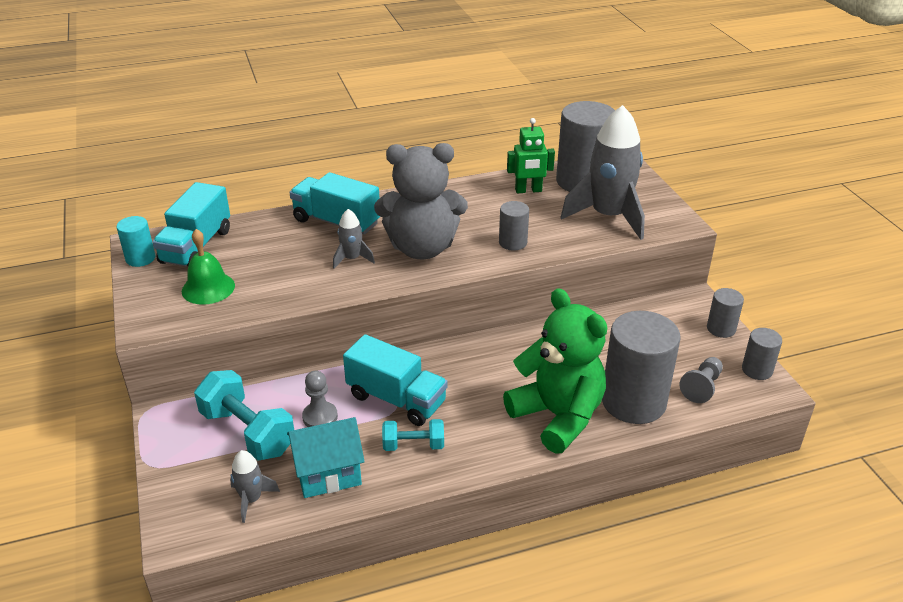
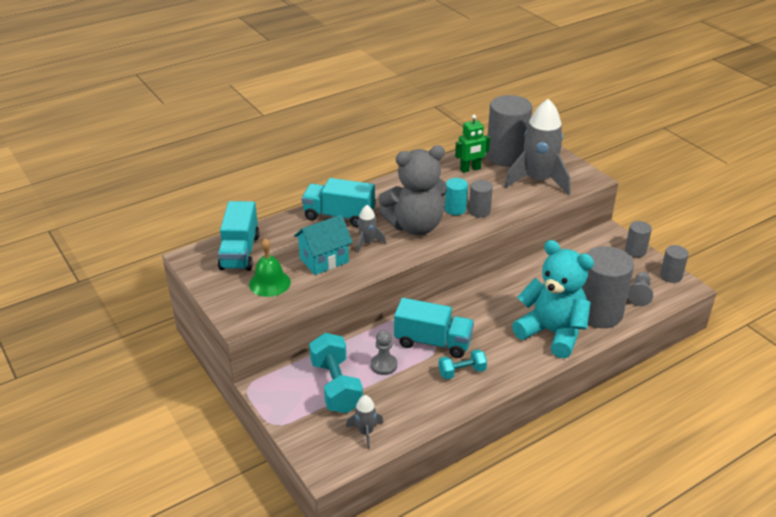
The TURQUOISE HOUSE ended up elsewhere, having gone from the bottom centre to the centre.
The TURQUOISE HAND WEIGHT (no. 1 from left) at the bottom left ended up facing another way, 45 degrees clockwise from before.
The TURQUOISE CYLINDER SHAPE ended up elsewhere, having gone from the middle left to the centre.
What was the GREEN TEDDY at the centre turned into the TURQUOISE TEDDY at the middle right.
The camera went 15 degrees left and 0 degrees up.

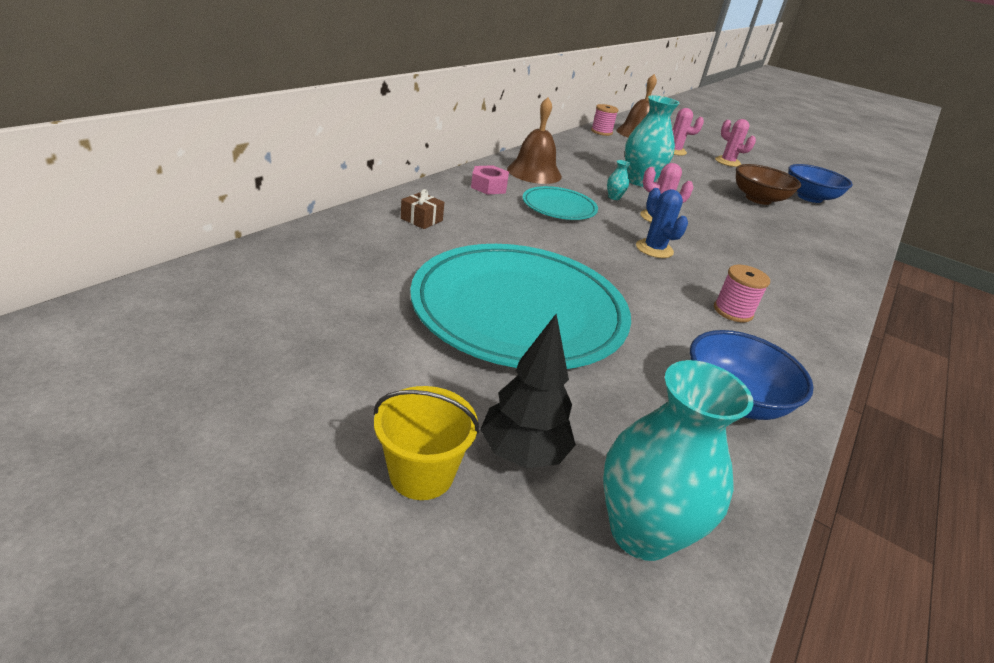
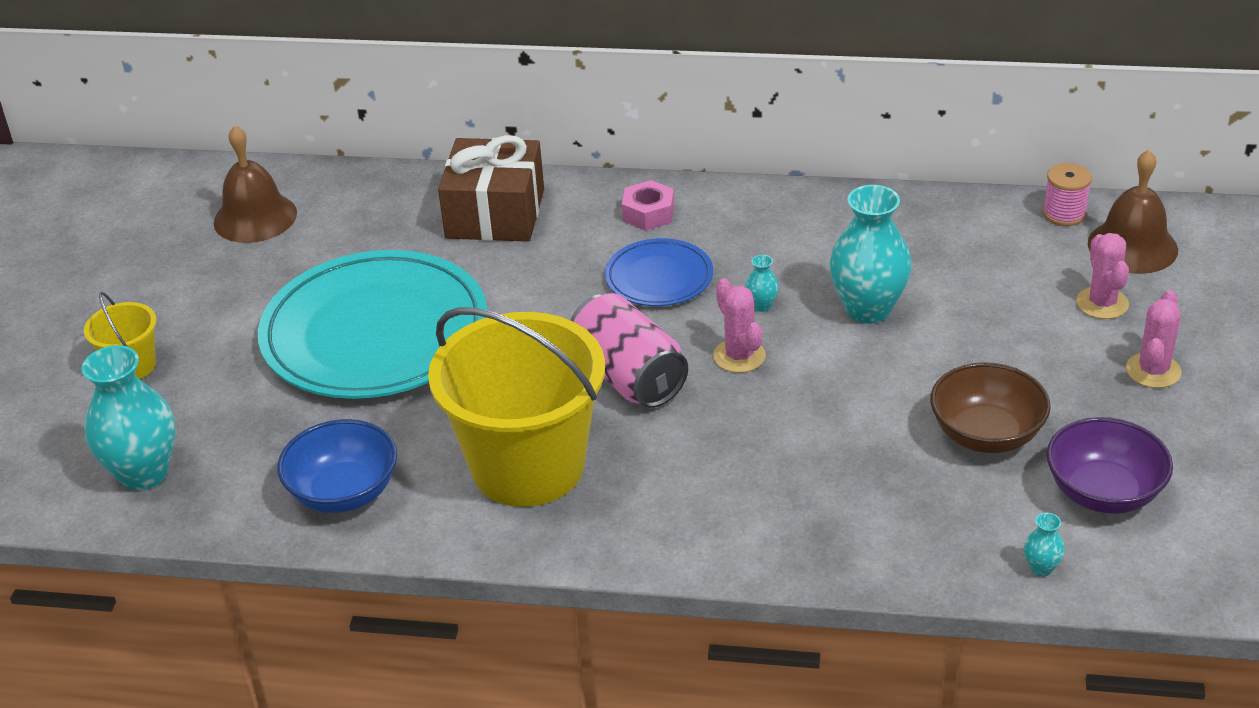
The BROWN HAND BELL (no. 1 from left) ended up elsewhere, having gone from the top centre to the top left.
Where the ROSE-PINK BOBBIN (no. 2 from left) stood at the middle right, the YELLOW SAND BUCKET (no. 2 from left) came to stand at the centre.
The size of the BROWN PRESENT at the top centre changed by a factor of 2.42.
Where the COBALT CACTUS stood at the centre, the ROSE-PINK TIN came to stand at the centre.
What was the TURQUOISE DINNER PLATE (no. 2 from left) at the top centre turned into the COBALT DINNER PLATE at the centre.
The second view gained the TURQUOISE TALL VASE (no. 4 from left) at the bottom right.
What was the COBALT BOWL (no. 2 from left) at the top right turned into the ROYAL PURPLE BOWL at the middle right.
The second view lost the JET-BLACK FIR TREE at the centre.
The camera went 70 degrees right and 5 degrees up.

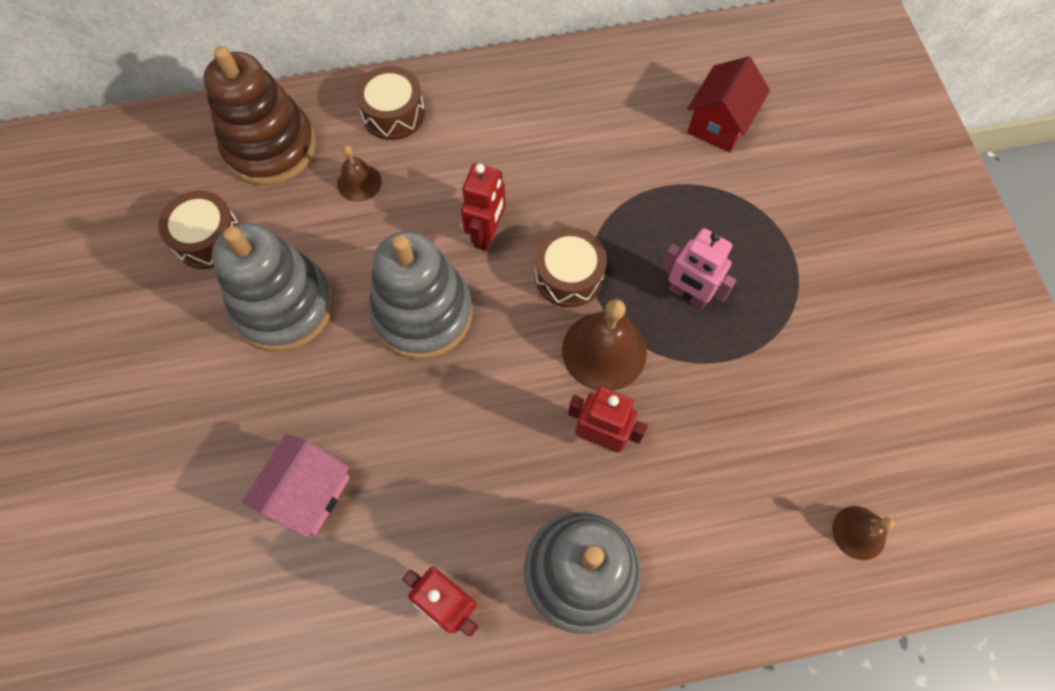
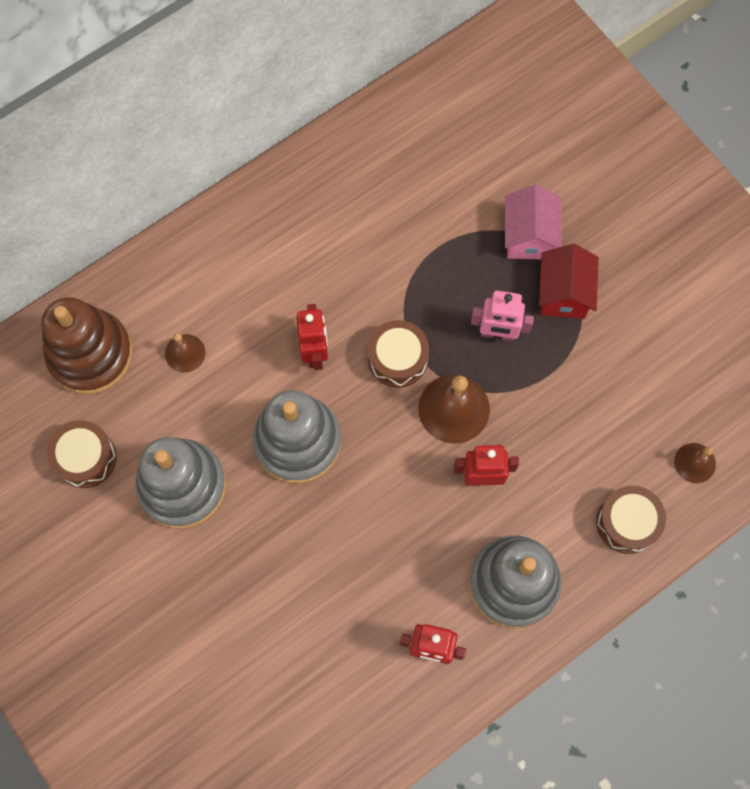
The ROSE-PINK HOUSE ended up elsewhere, having gone from the bottom left to the top right.
The SCARLET HOUSE ended up elsewhere, having gone from the top right to the middle right.
The BROWN DRUM (no. 2 from left in the first image) ended up elsewhere, having gone from the top centre to the middle right.
The camera went 25 degrees left and 5 degrees up.

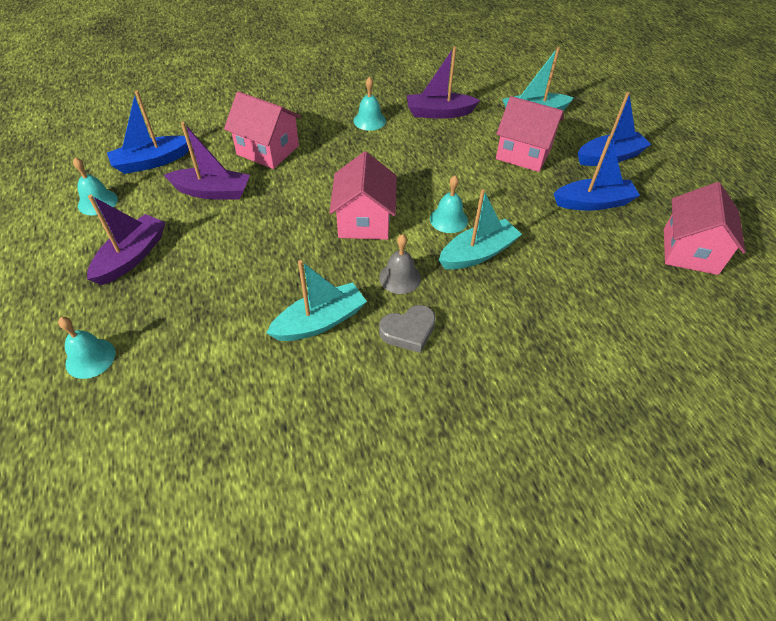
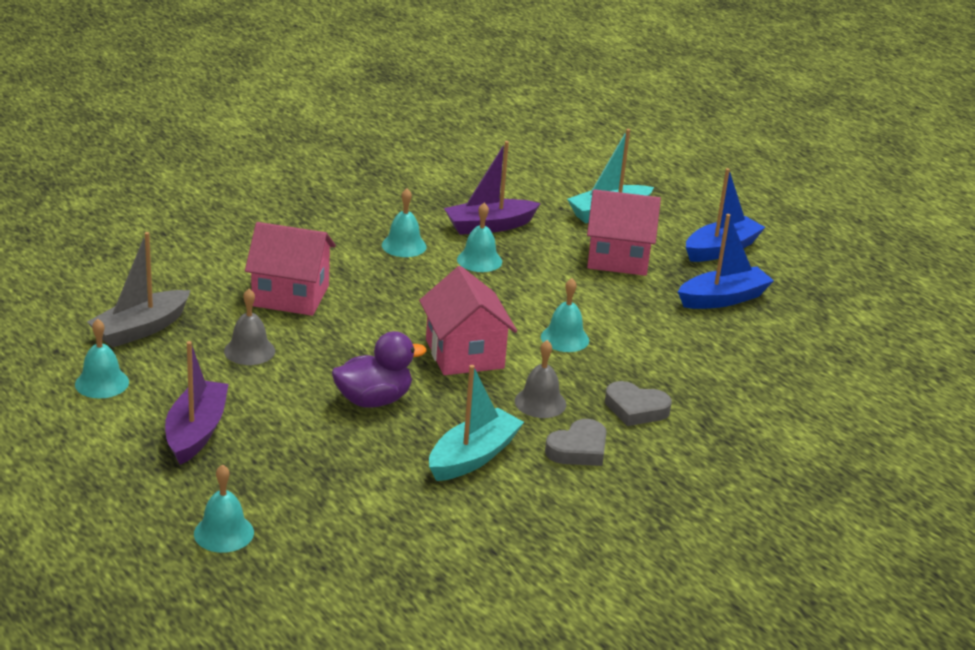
What was the COBALT BOAT (no. 1 from left) at the top left turned into the GRAY BOAT at the middle left.
Where the ROYAL PURPLE BOAT (no. 2 from left) stood at the top left, the GRAY HAND BELL (no. 1 from left) came to stand at the middle left.
The second view gained the ROYAL PURPLE TOY DUCK at the centre.
The second view gained the TURQUOISE HAND BELL (no. 4 from left) at the centre.
The second view gained the GRAY HEART SHAPE (no. 2 from left) at the centre.
The second view lost the TURQUOISE BOAT (no. 2 from left) at the centre.
The second view lost the ROSE-PINK HOUSE (no. 4 from left) at the middle right.
The camera went 20 degrees left and 20 degrees down.

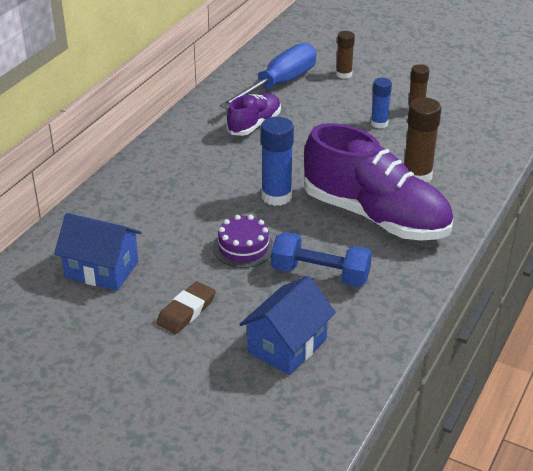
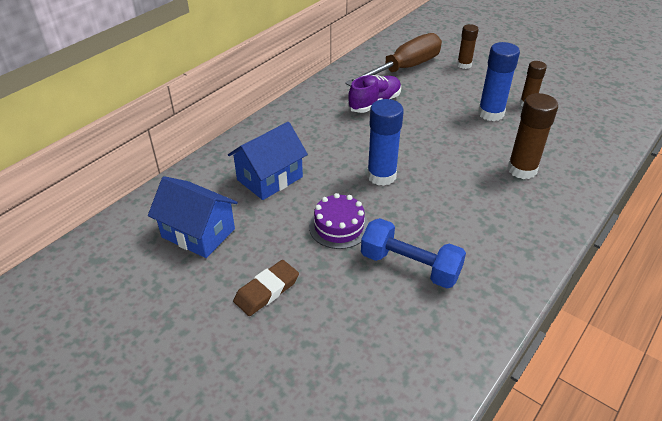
The COBALT HOUSE (no. 2 from left) ended up elsewhere, having gone from the bottom centre to the centre.
What was the COBALT HAND SCREWDRIVER at the top centre turned into the BROWN HAND SCREWDRIVER at the top centre.
The size of the COBALT STICK OF GLUE (no. 2 from left) at the top right changed by a factor of 1.59.
The second view lost the ROYAL PURPLE SNEAKER (no. 2 from left) at the middle right.
The camera went 10 degrees right and 5 degrees up.

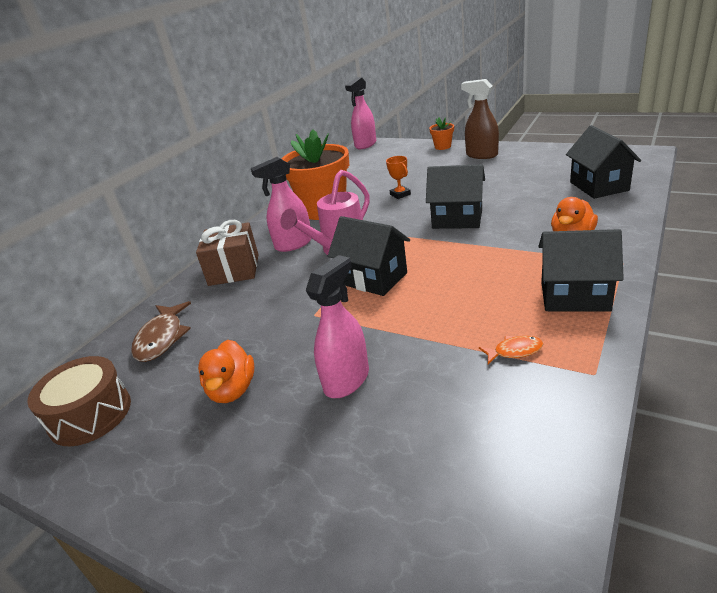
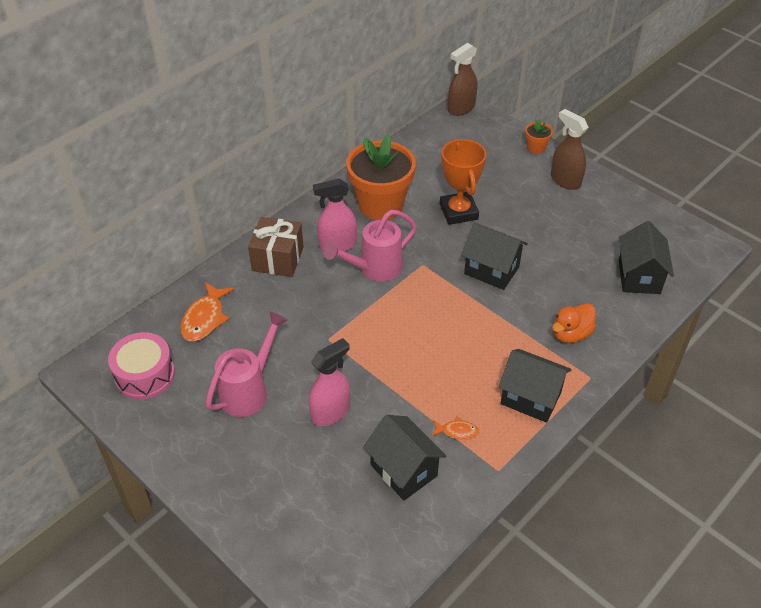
What was the BROWN DRUM at the bottom left turned into the ROSE-PINK DRUM at the middle left.
What was the BROWN TOY FISH at the middle left turned into the ORANGE-COLOURED TOY FISH (no. 1 from left) at the middle left.
Where the ORANGE-COLOURED TOY DUCK (no. 1 from left) stood at the middle left, the ROSE-PINK WATERING POT (no. 1 from left) came to stand at the middle left.
The JET-BLACK HOUSE (no. 1 from left) ended up elsewhere, having gone from the centre to the bottom centre.
The size of the ORANGE-COLOURED PRIZE CUP at the top centre changed by a factor of 2.03.
What was the ROSE-PINK SPRAY CLEANER (no. 3 from left) at the top centre turned into the BROWN SPRAY CLEANER (no. 1 from left) at the top centre.
The camera went 10 degrees right and 15 degrees up.

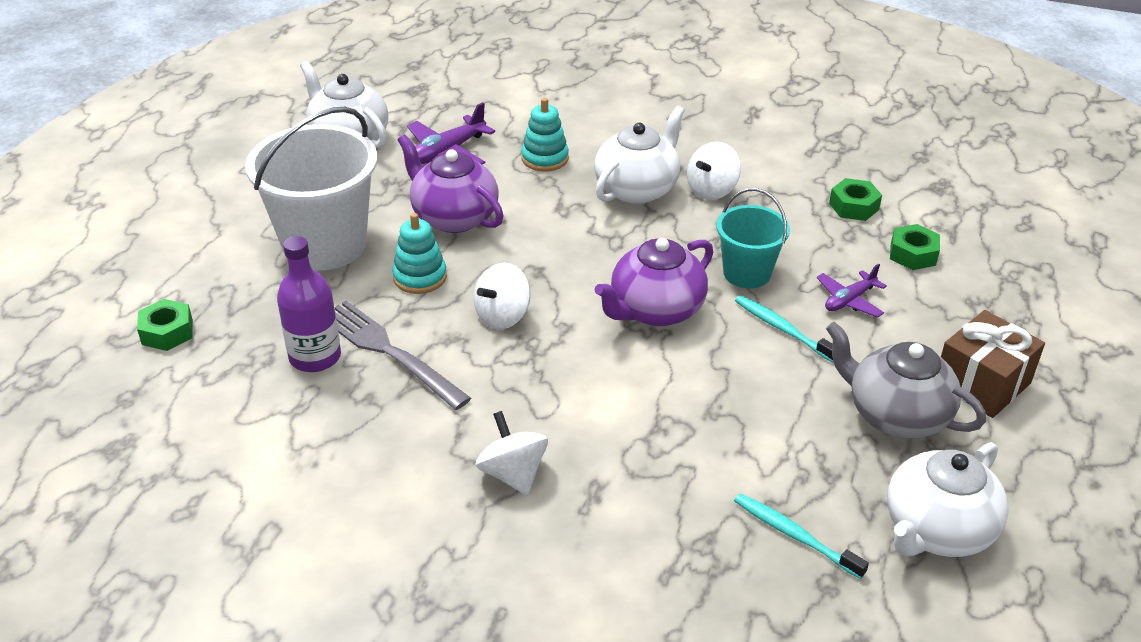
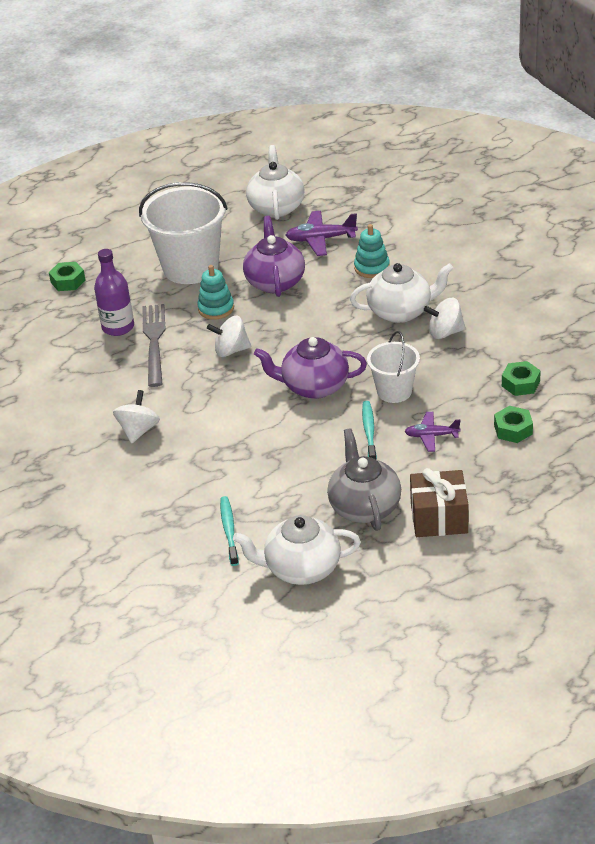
What was the TURQUOISE SAND BUCKET at the centre turned into the WHITE SAND BUCKET (no. 2 from left) at the centre.
The camera went 45 degrees right and 0 degrees up.

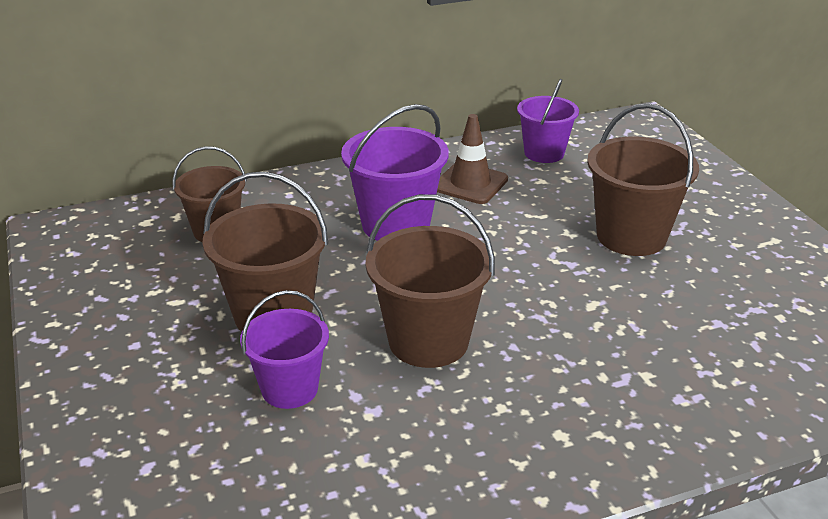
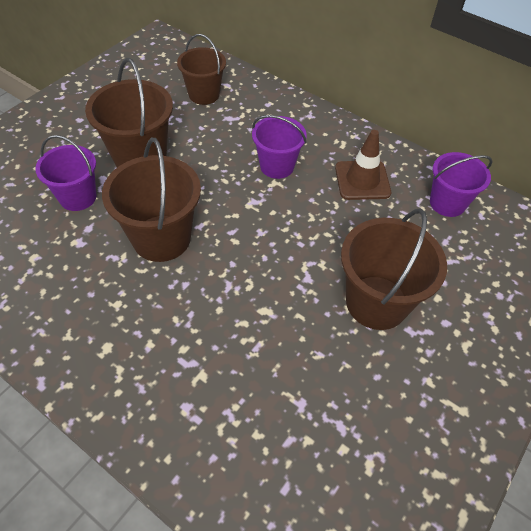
The size of the ROYAL PURPLE SAND BUCKET (no. 2 from left) at the top centre changed by a factor of 0.66.
The camera went 55 degrees right and 20 degrees up.

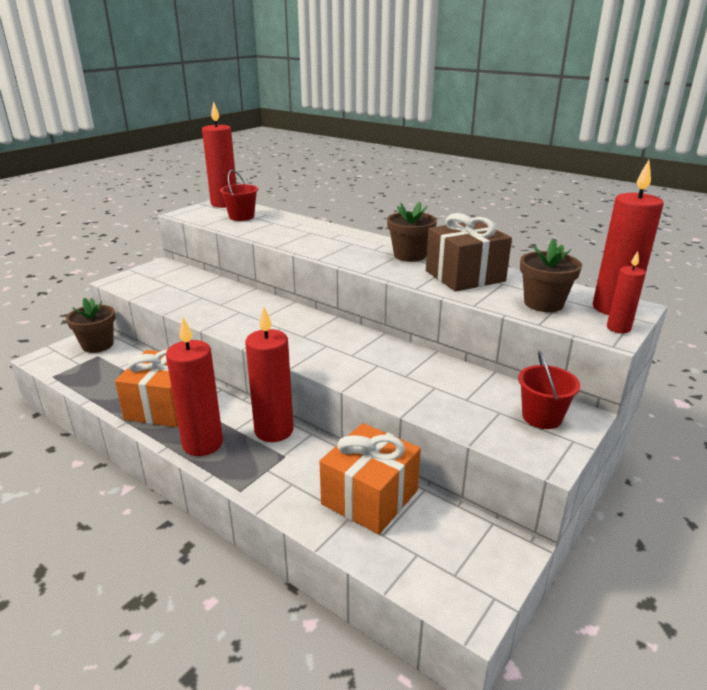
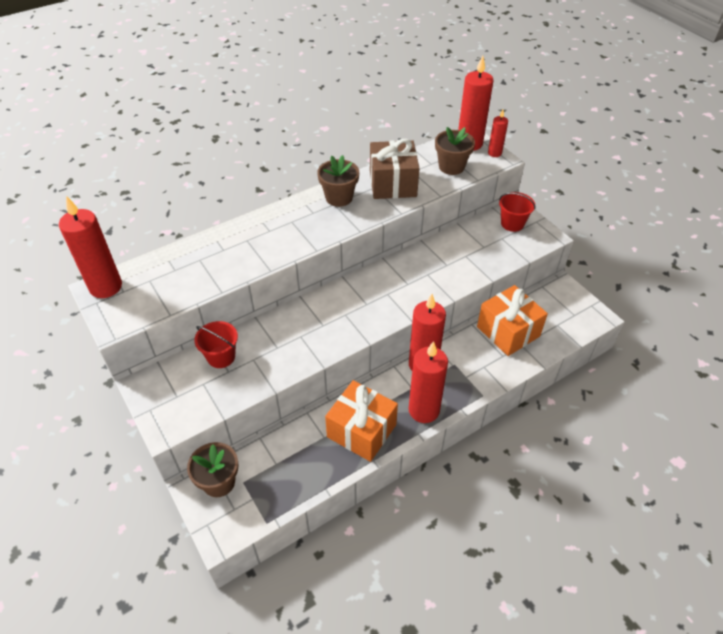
The SCARLET SAND BUCKET (no. 1 from left) ended up elsewhere, having gone from the top centre to the middle left.
The camera went 70 degrees left and 20 degrees up.

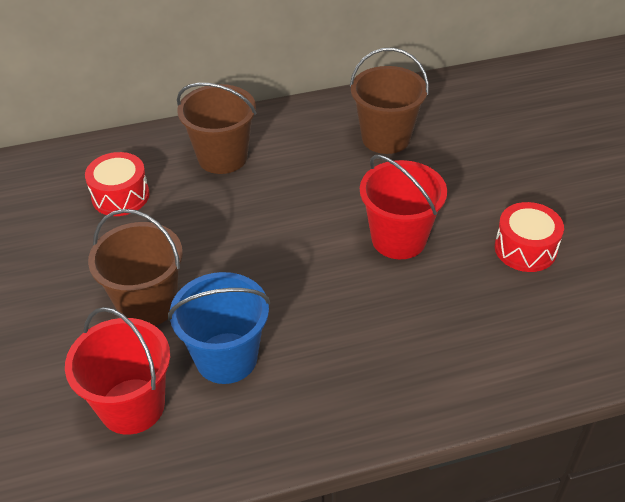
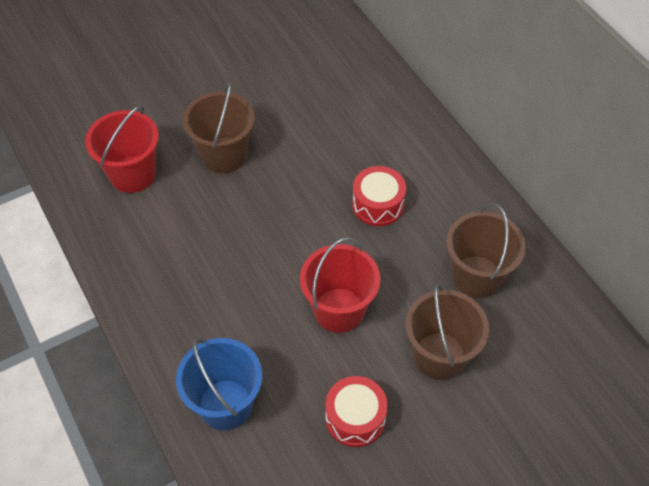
The COBALT SAND BUCKET ended up elsewhere, having gone from the centre to the bottom centre.
The SCARLET DRUM (no. 1 from left in the first image) ended up elsewhere, having gone from the middle left to the centre.
The BROWN SAND BUCKET (no. 2 from left) ended up elsewhere, having gone from the top centre to the bottom right.
The camera went 75 degrees right and 10 degrees up.

